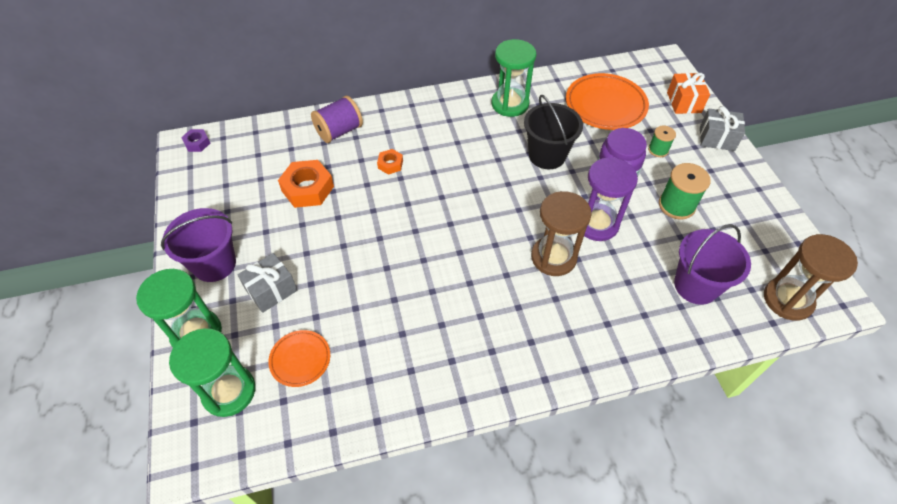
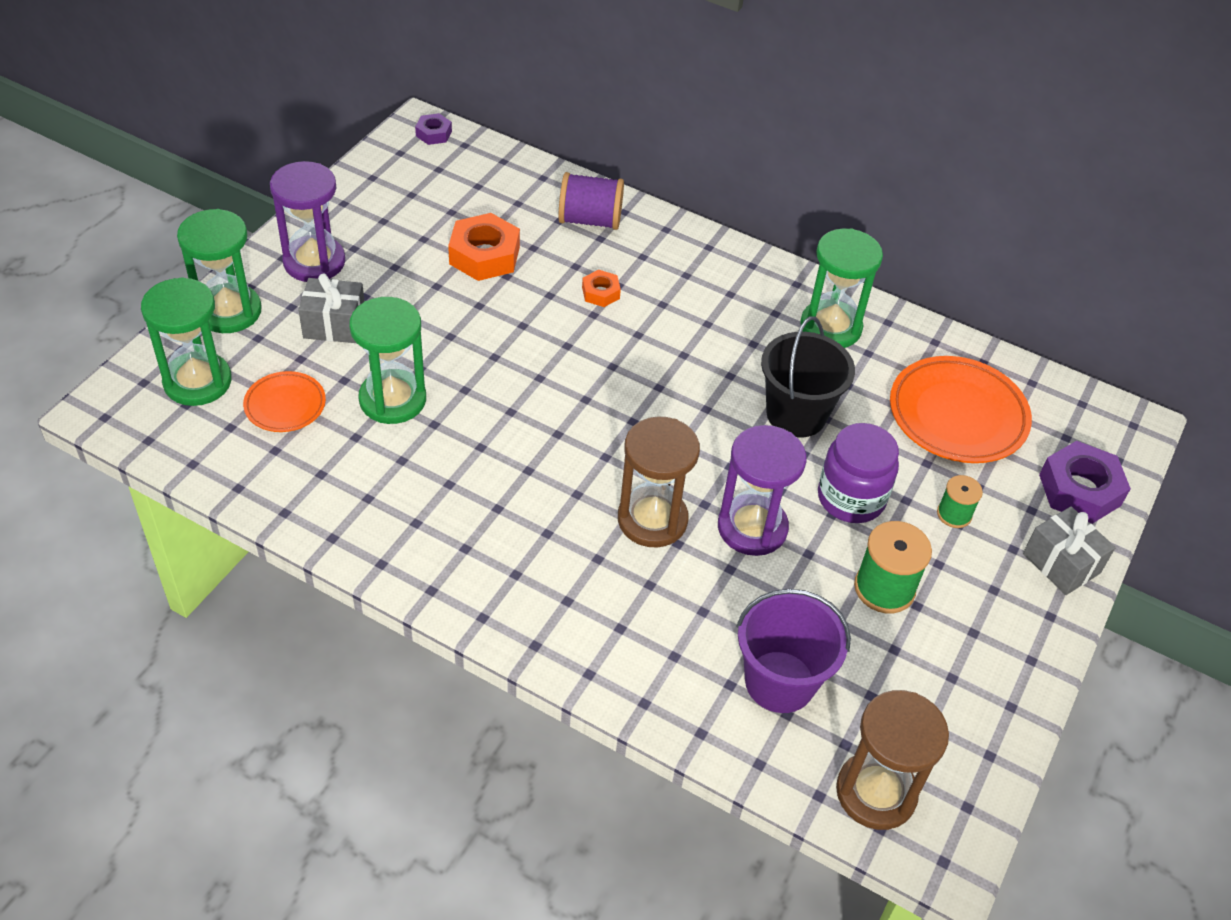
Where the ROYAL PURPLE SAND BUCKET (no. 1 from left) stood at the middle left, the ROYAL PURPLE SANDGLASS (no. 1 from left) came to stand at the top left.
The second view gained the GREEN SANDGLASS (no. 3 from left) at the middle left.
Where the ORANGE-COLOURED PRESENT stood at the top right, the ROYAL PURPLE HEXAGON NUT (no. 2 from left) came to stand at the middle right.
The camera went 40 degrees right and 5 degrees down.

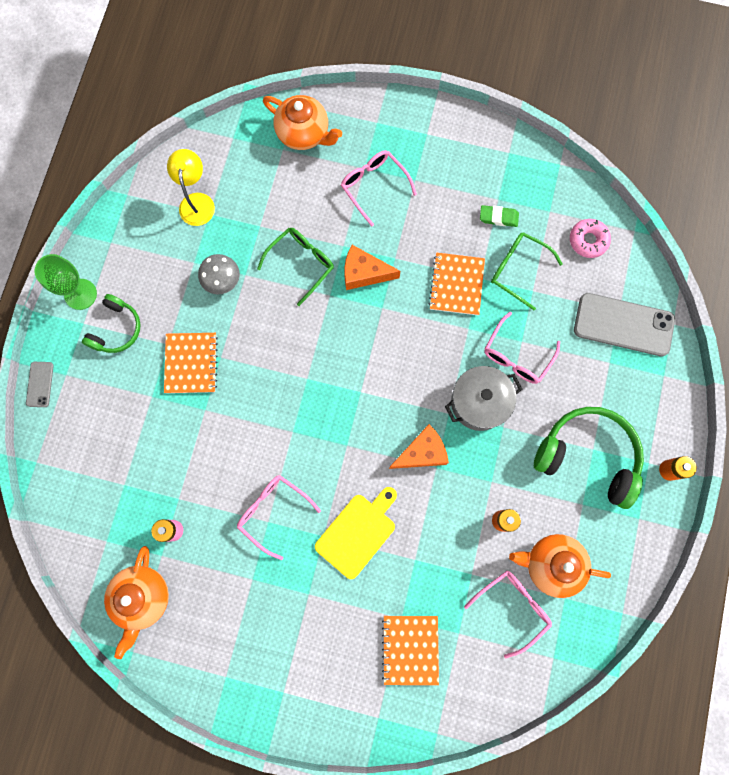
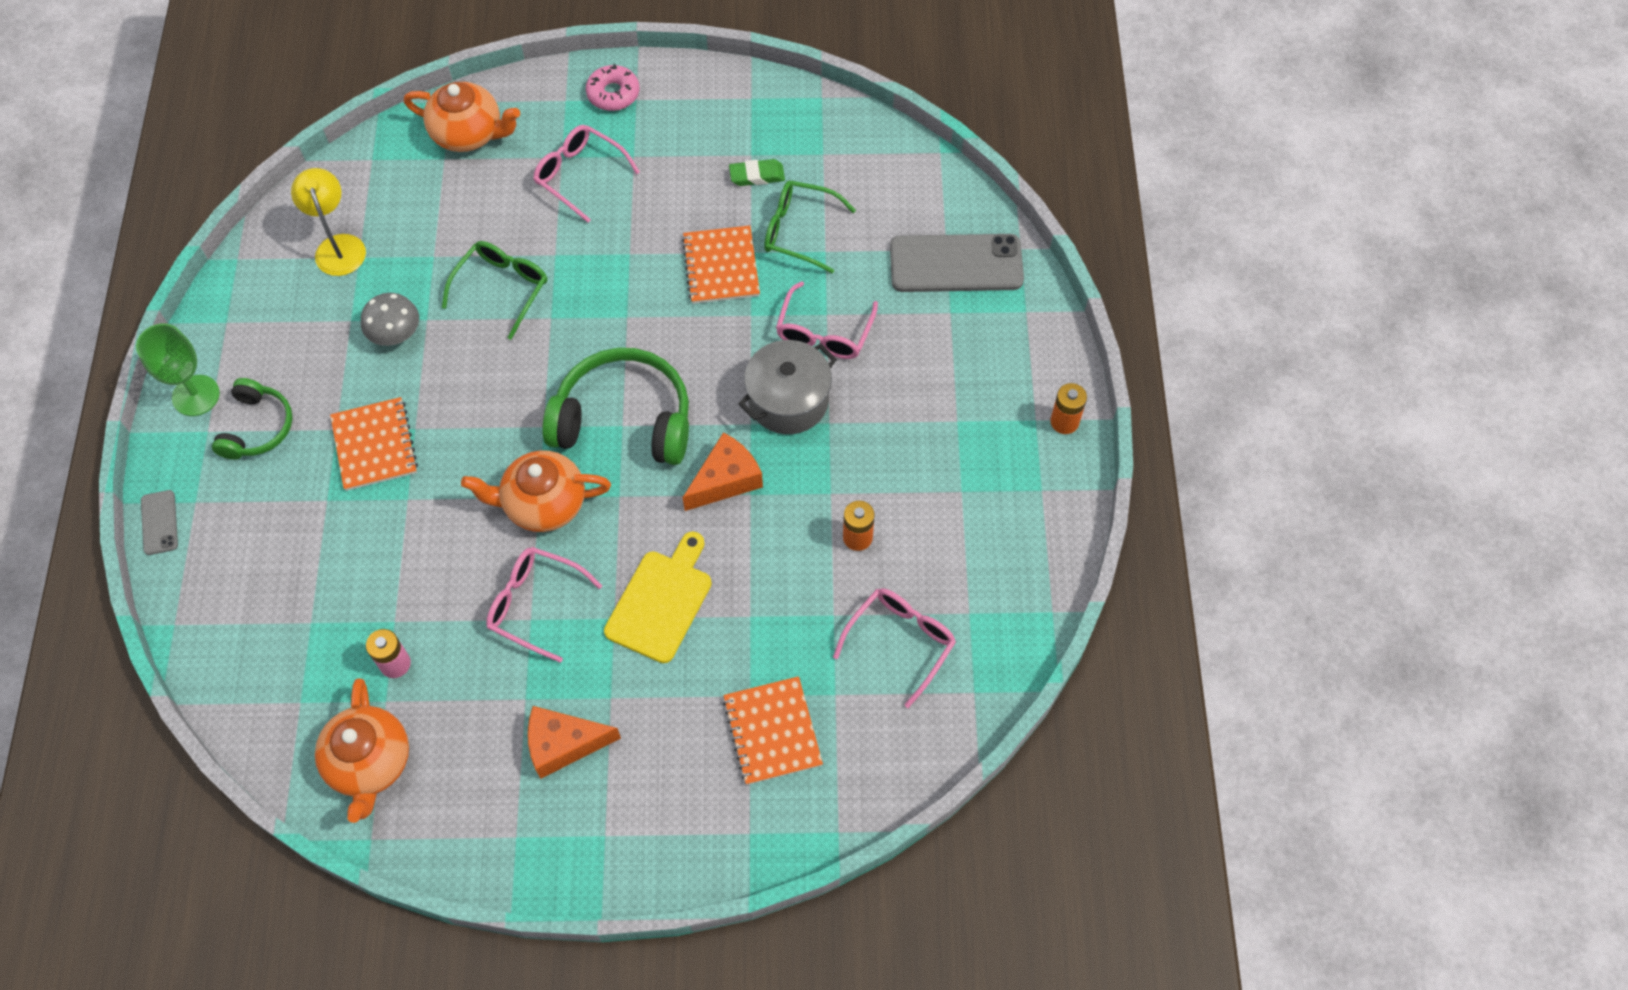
The ORANGE-COLOURED CHINA TEAPOT (no. 3 from left) ended up elsewhere, having gone from the bottom right to the middle left.
The ORANGE-COLOURED CHEESE (no. 1 from left) ended up elsewhere, having gone from the centre to the bottom centre.
The GREEN HEADPHONES (no. 2 from left) ended up elsewhere, having gone from the middle right to the centre.
The ROSE-PINK GLAZED DONUT ended up elsewhere, having gone from the top right to the top centre.
The camera went 15 degrees left and 15 degrees down.

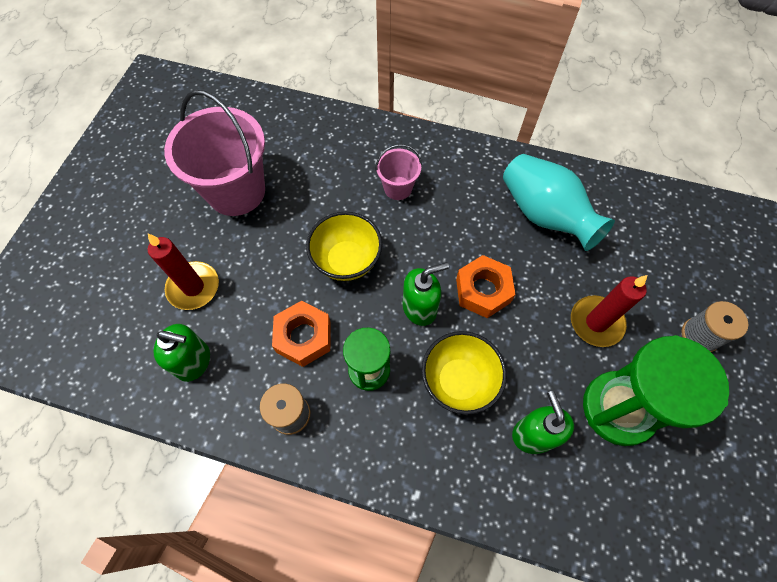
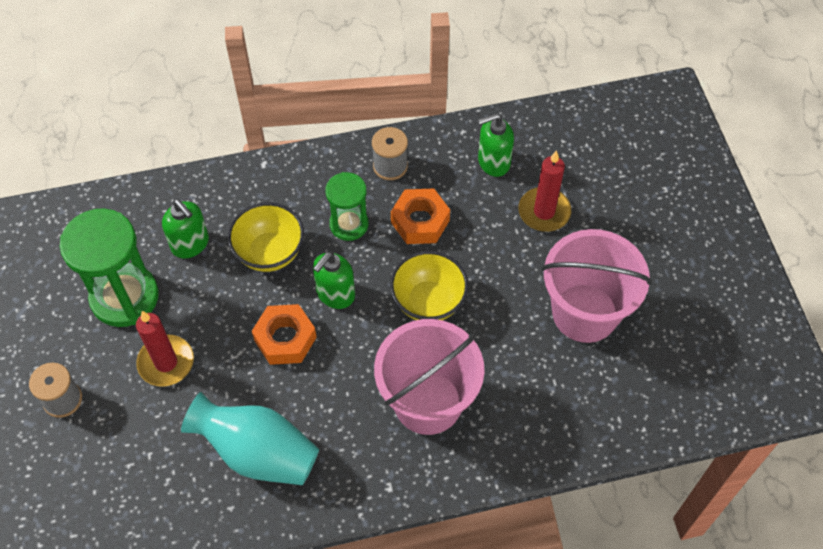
The size of the ROSE-PINK SAND BUCKET (no. 2 from left in the first image) at the top centre changed by a factor of 2.03.
The camera went 150 degrees right and 5 degrees down.

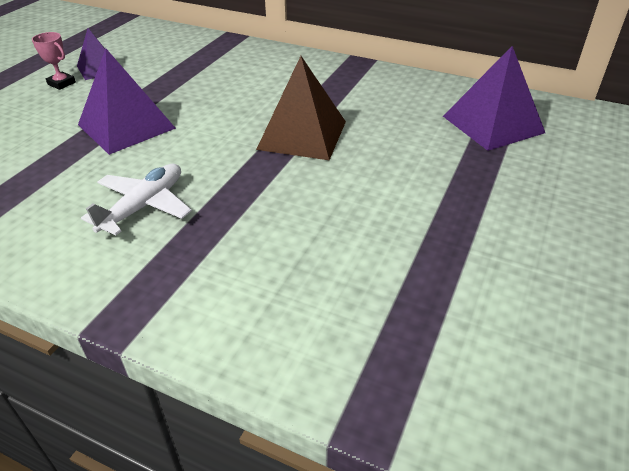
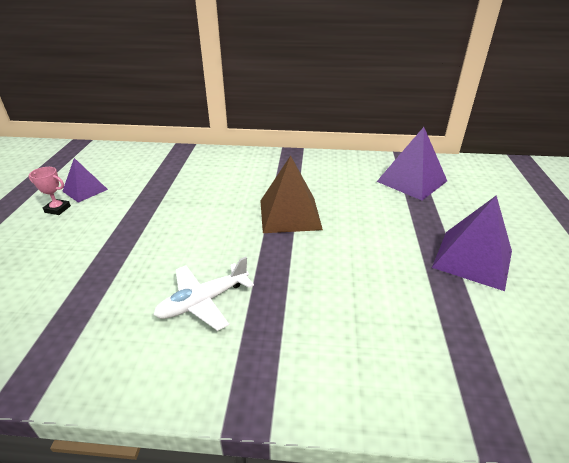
The WHITE TOY PLANE at the middle left ended up facing another way, 135 degrees counterclockwise from before.
The ROYAL PURPLE PYRAMID (no. 2 from left in the first image) ended up elsewhere, having gone from the top left to the middle right.
The camera went 20 degrees left and 5 degrees down.

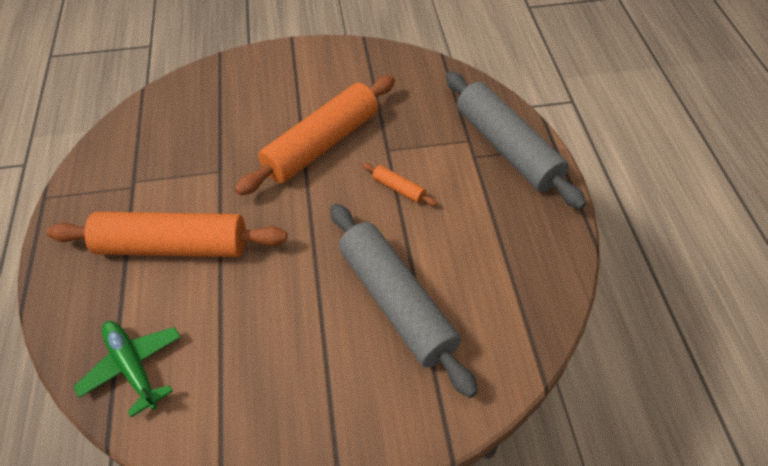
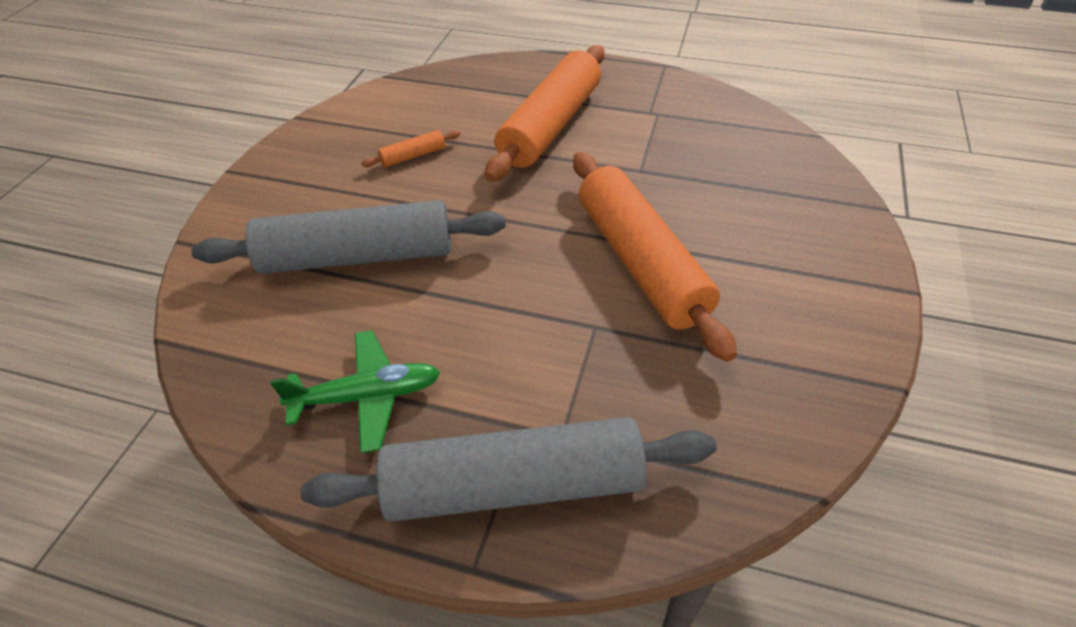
The GREEN TOY PLANE ended up elsewhere, having gone from the bottom left to the middle left.
The ORANGE-COLOURED ROLLING PIN (no. 3 from left in the first image) ended up elsewhere, having gone from the centre to the top centre.
The camera went 115 degrees right and 5 degrees down.

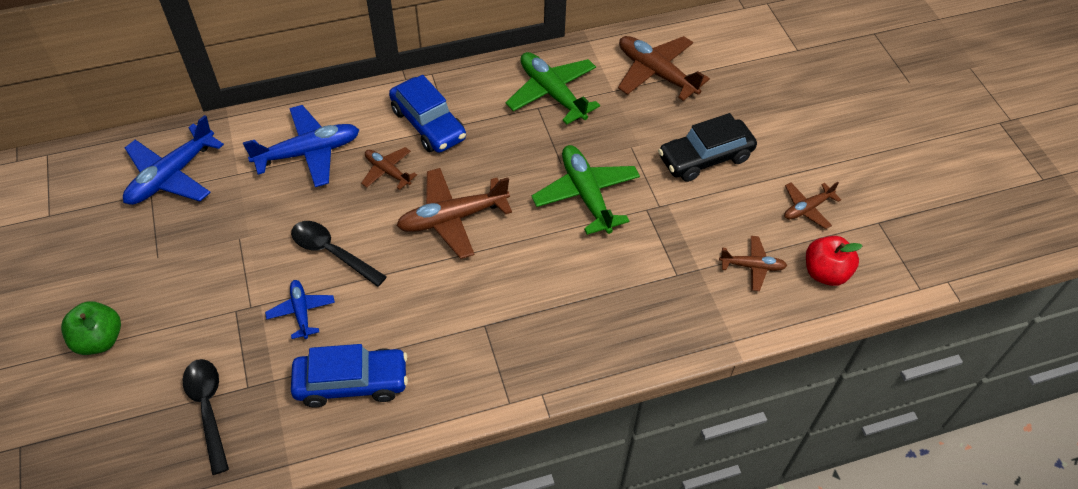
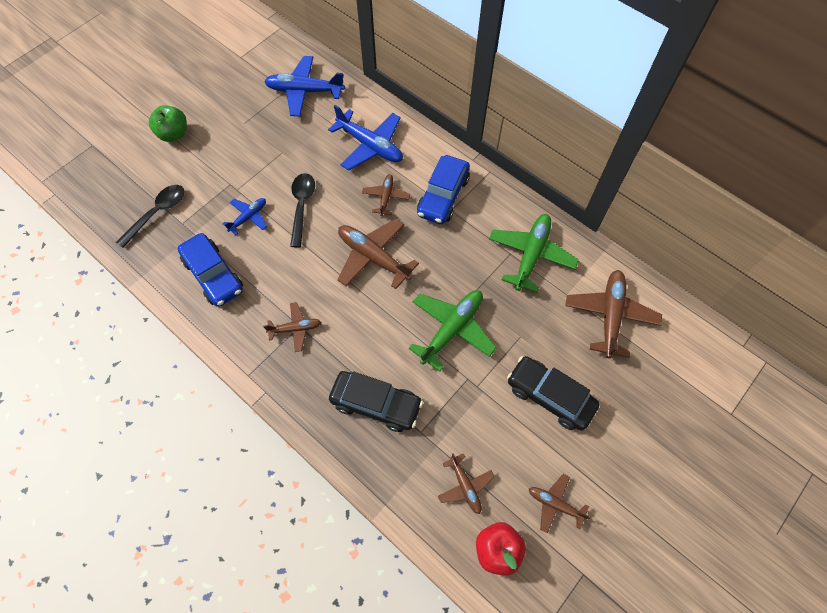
The second view gained the BROWN TOY PLANE (no. 1 from left) at the centre.
The second view gained the JET-BLACK CAR (no. 1 from left) at the centre.
The camera went 60 degrees right and 10 degrees up.

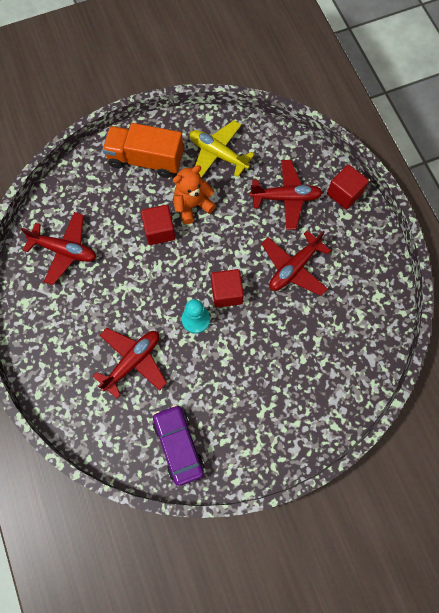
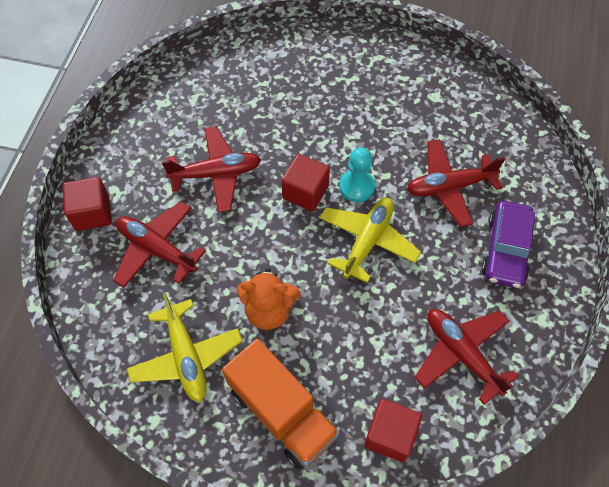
The second view gained the YELLOW TOY PLANE (no. 2 from left) at the centre.
The SCARLET BLOCK (no. 1 from left in the first image) ended up elsewhere, having gone from the centre to the bottom centre.
The ROYAL PURPLE CAR ended up elsewhere, having gone from the bottom centre to the middle right.
The camera went 145 degrees left and 10 degrees down.

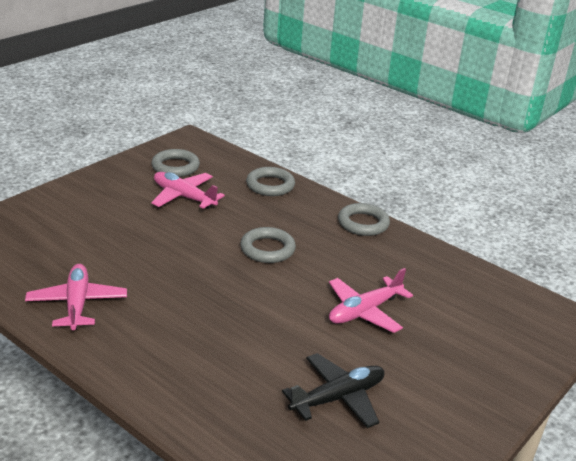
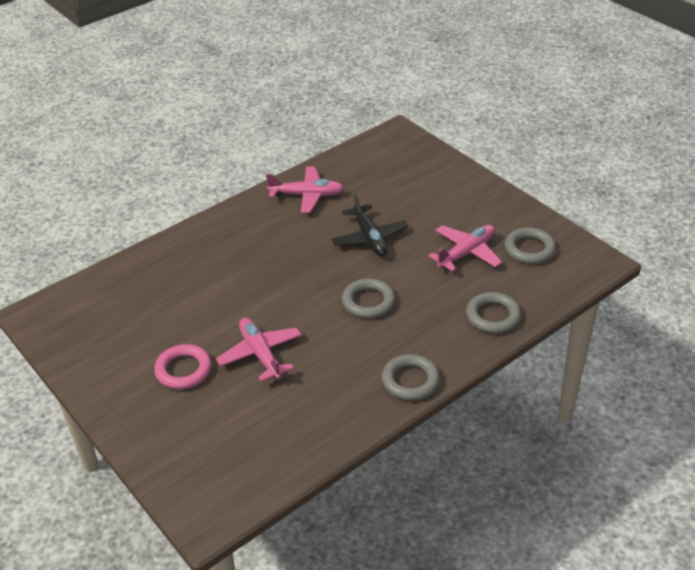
The second view gained the ROSE-PINK RING at the middle left.
The JET-BLACK TOY PLANE ended up elsewhere, having gone from the bottom centre to the centre.
The camera went 105 degrees right and 10 degrees up.

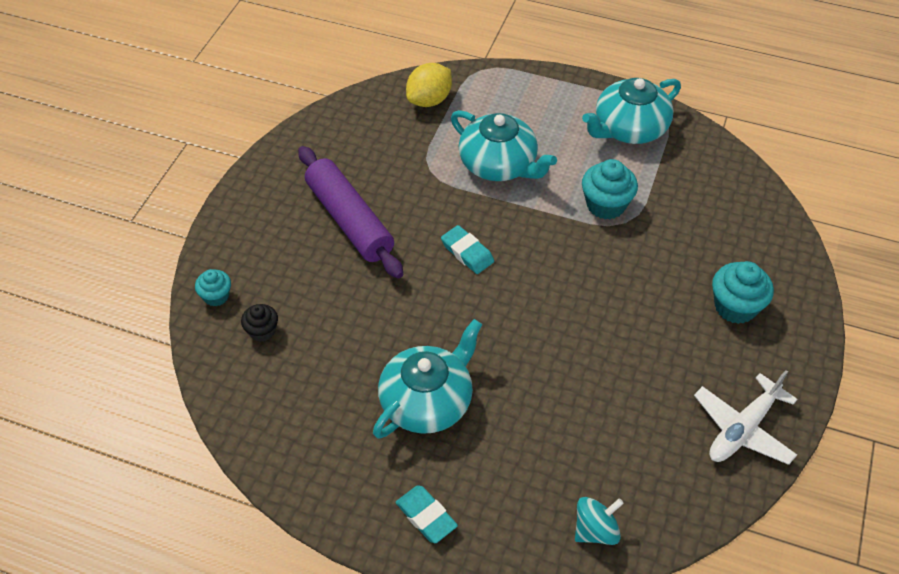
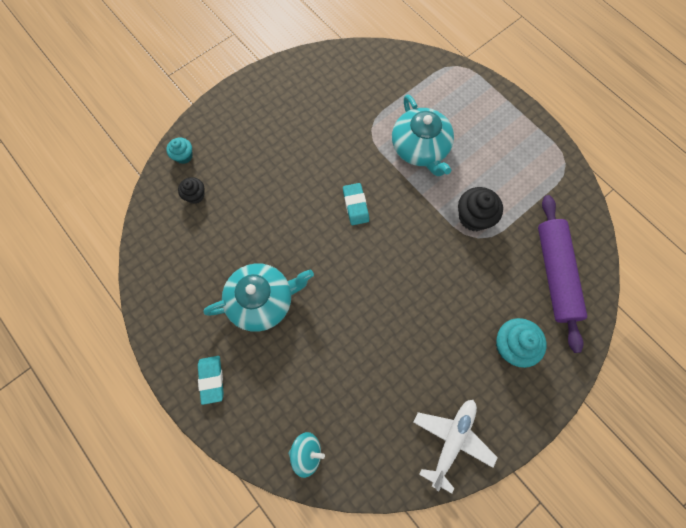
The WHITE TOY PLANE at the bottom right ended up facing another way, 135 degrees clockwise from before.
What was the TURQUOISE CUPCAKE (no. 2 from left) at the top right turned into the JET-BLACK CUPCAKE (no. 2 from left) at the middle right.
The ROYAL PURPLE ROLLING PIN ended up elsewhere, having gone from the centre to the middle right.
The second view lost the YELLOW TOY LEMON at the top centre.
The second view lost the TURQUOISE CHINA TEAPOT (no. 3 from left) at the top right.
The camera went 30 degrees right and 20 degrees up.

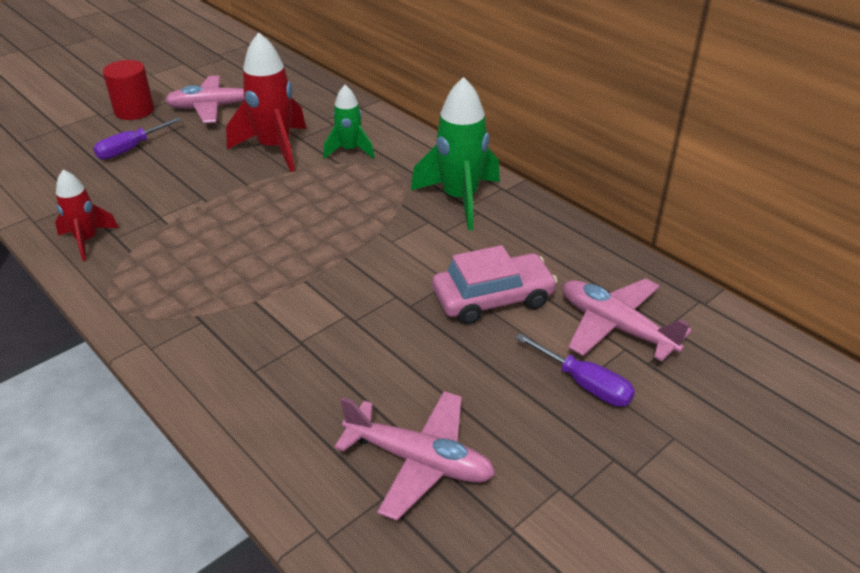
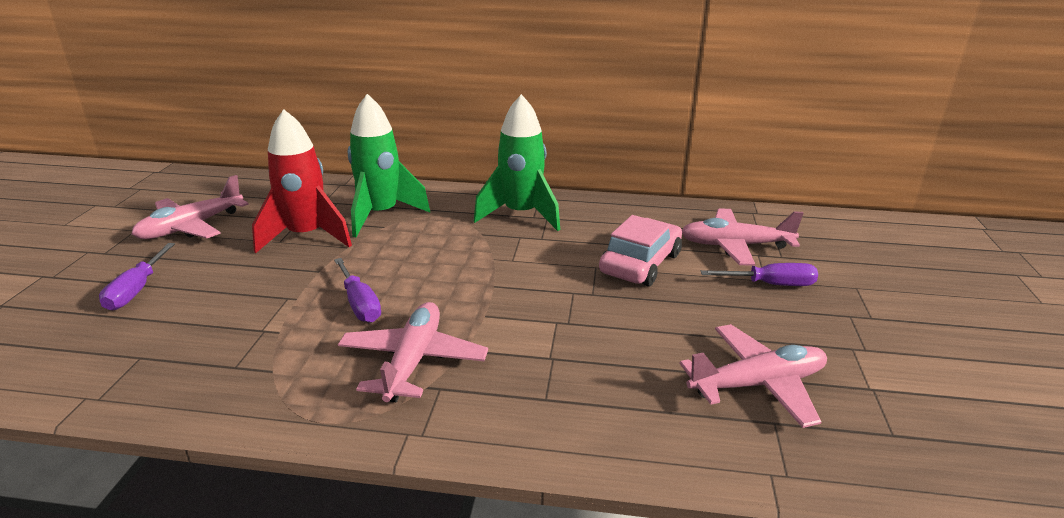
The second view gained the ROYAL PURPLE HAND SCREWDRIVER (no. 2 from left) at the centre.
The second view gained the ROSE-PINK TOY PLANE (no. 2 from left) at the bottom centre.
The size of the GREEN SPACESHIP (no. 1 from left) at the top centre changed by a factor of 1.68.
The second view lost the SCARLET SPACESHIP (no. 1 from left) at the middle left.
The second view lost the SCARLET CYLINDER SHAPE at the top left.
The camera went 40 degrees left and 10 degrees down.

